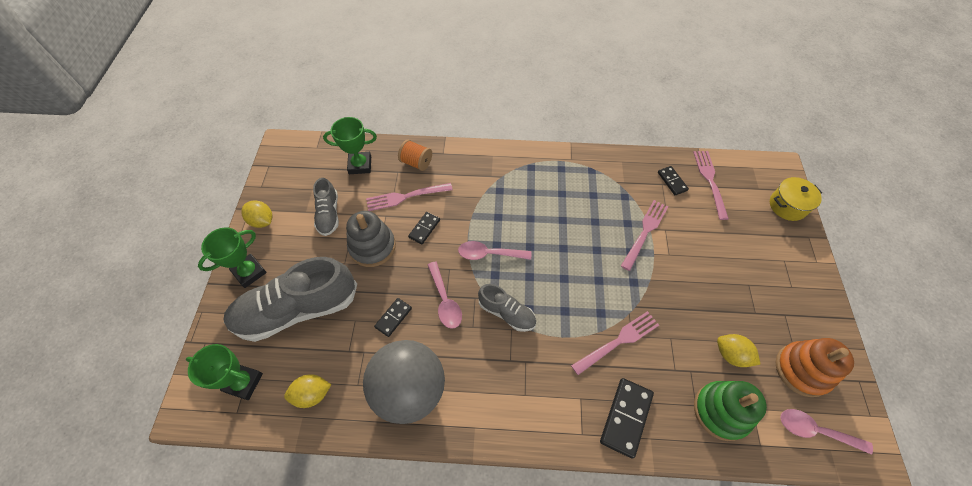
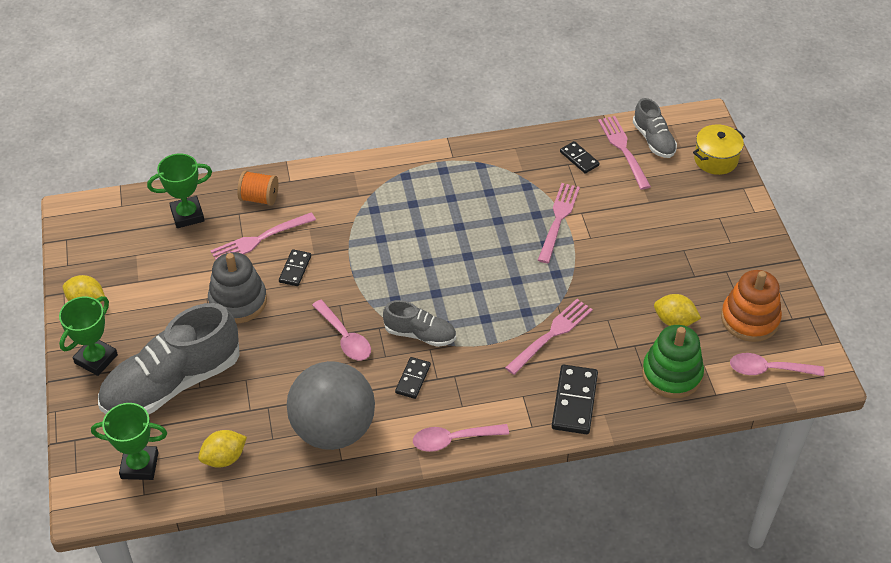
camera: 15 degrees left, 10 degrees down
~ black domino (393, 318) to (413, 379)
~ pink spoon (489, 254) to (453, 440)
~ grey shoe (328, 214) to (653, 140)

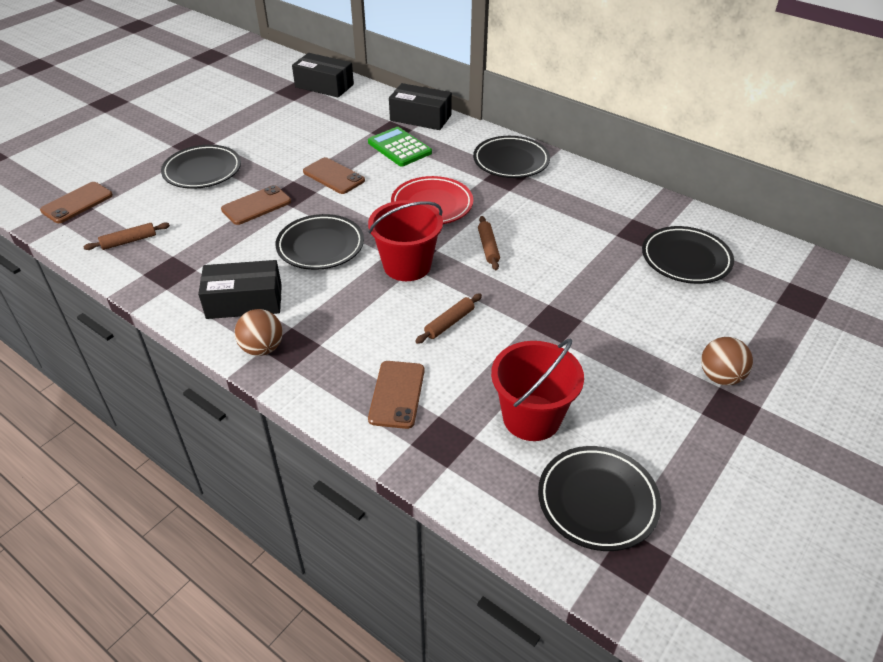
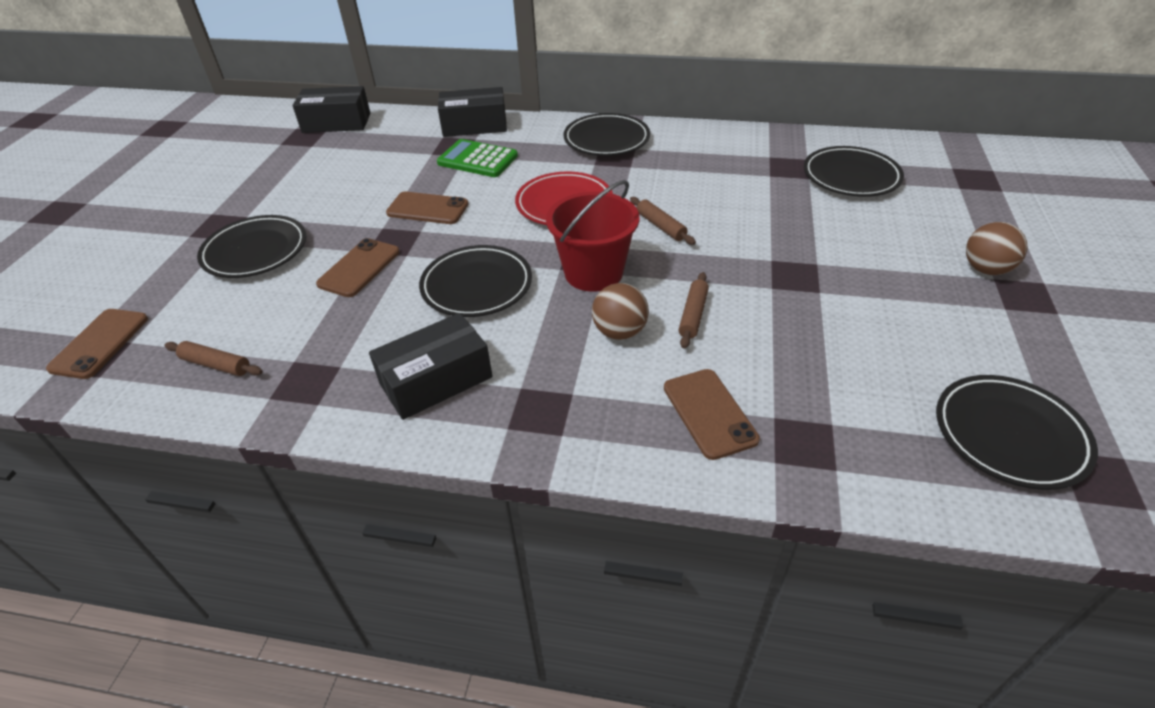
camera: 25 degrees left, 0 degrees up
~ brown rolling pin (129, 241) = (216, 364) 75 degrees clockwise
~ brown ball (262, 348) to (619, 332)
- red bucket (531, 417)

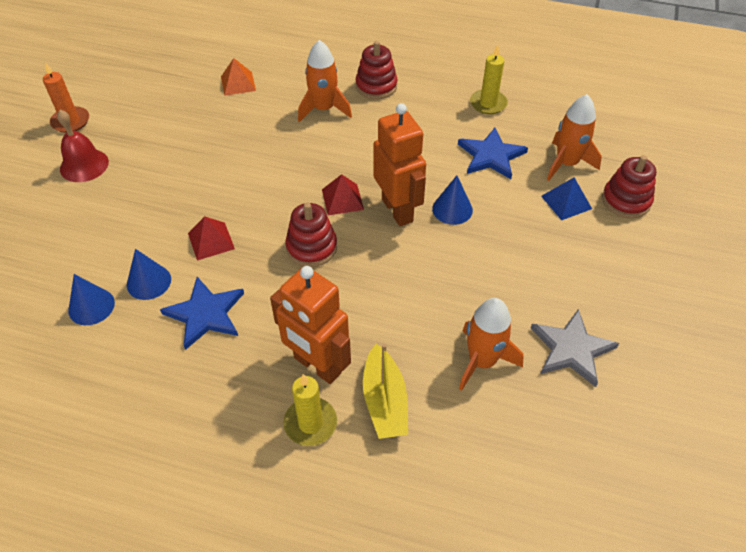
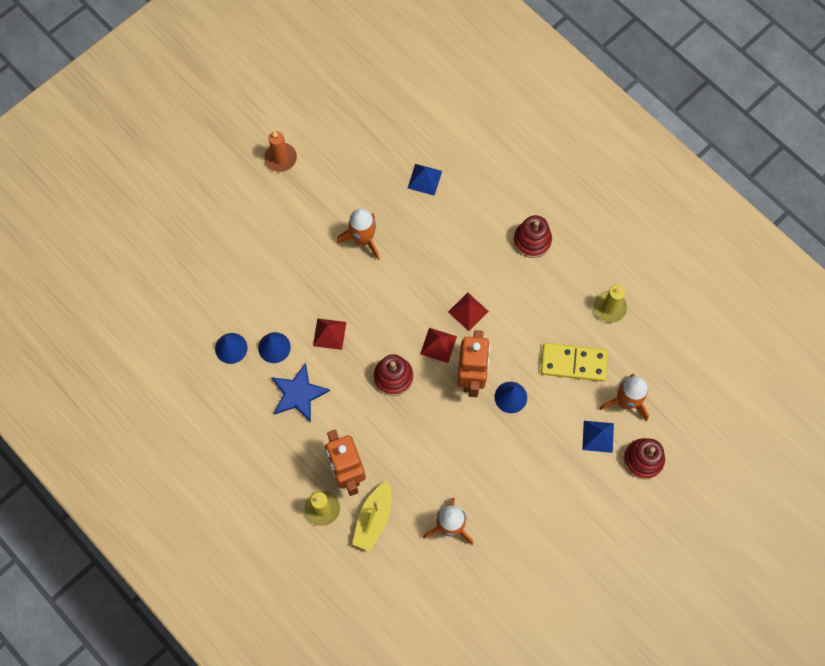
camera: 30 degrees right, 20 degrees up
~ orange rocket (323, 109) to (363, 239)
~ orange pyramid (238, 83) to blue pyramid (424, 179)
+ red pyramid (468, 311)
~ blue star (491, 156) to yellow domino (573, 363)
- red bell (84, 165)
- grey star (571, 349)

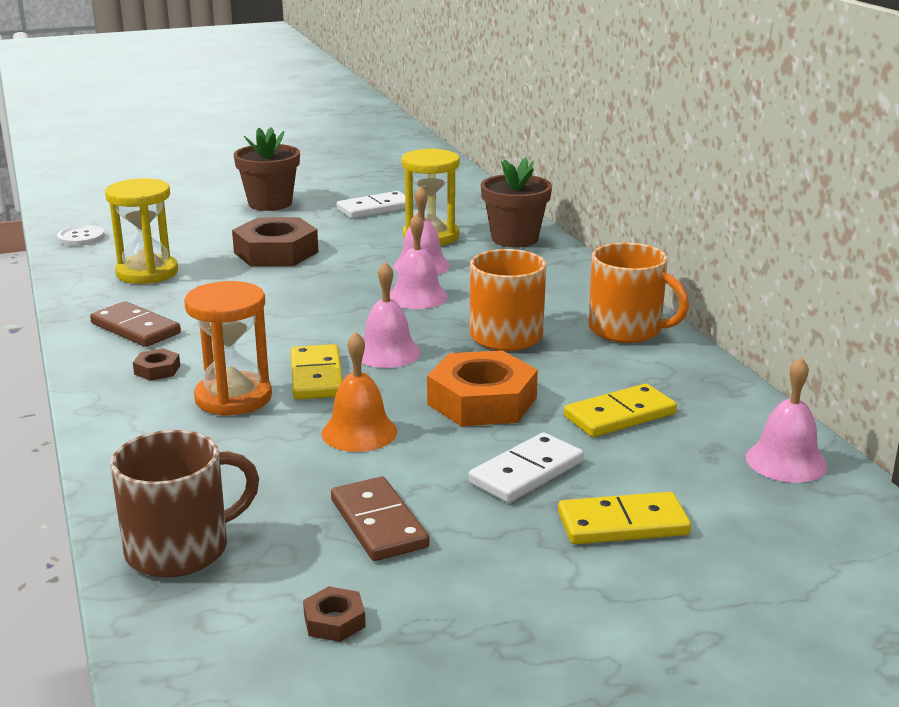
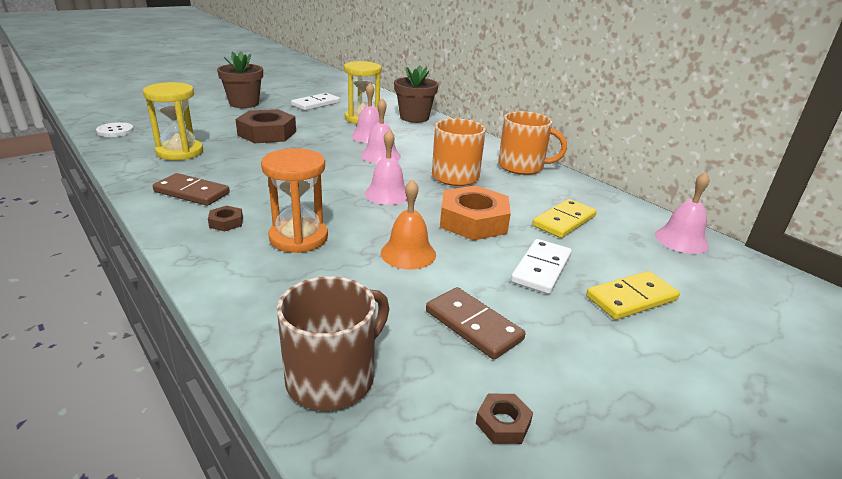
camera: 20 degrees left, 5 degrees up
- yellow domino (316, 376)

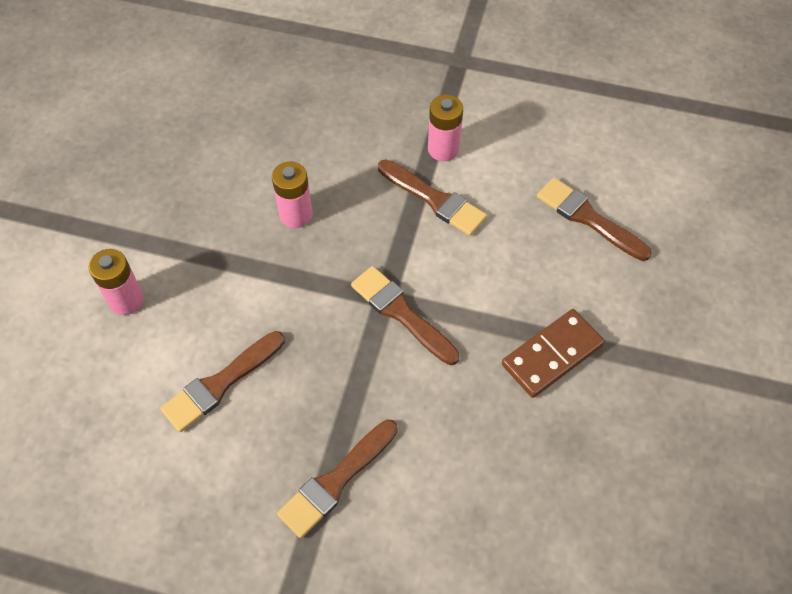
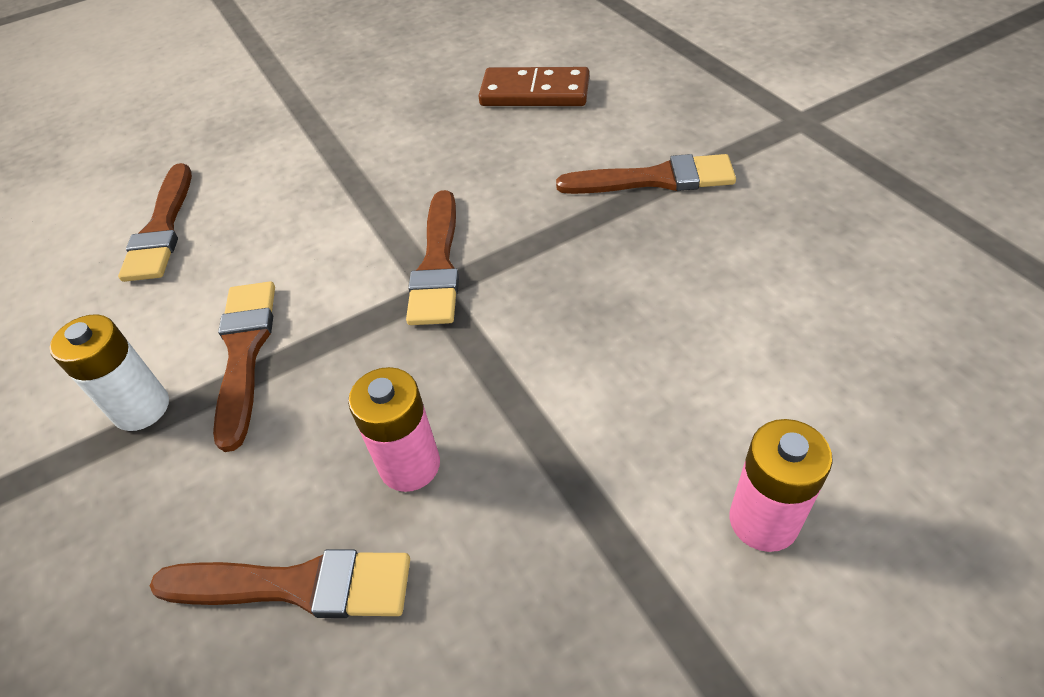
camera: 130 degrees left, 10 degrees down
~ pink battery (443, 149) to white battery (141, 408)
~ brown brush (220, 384) to (297, 586)
~ brown domino (552, 355) to (535, 92)

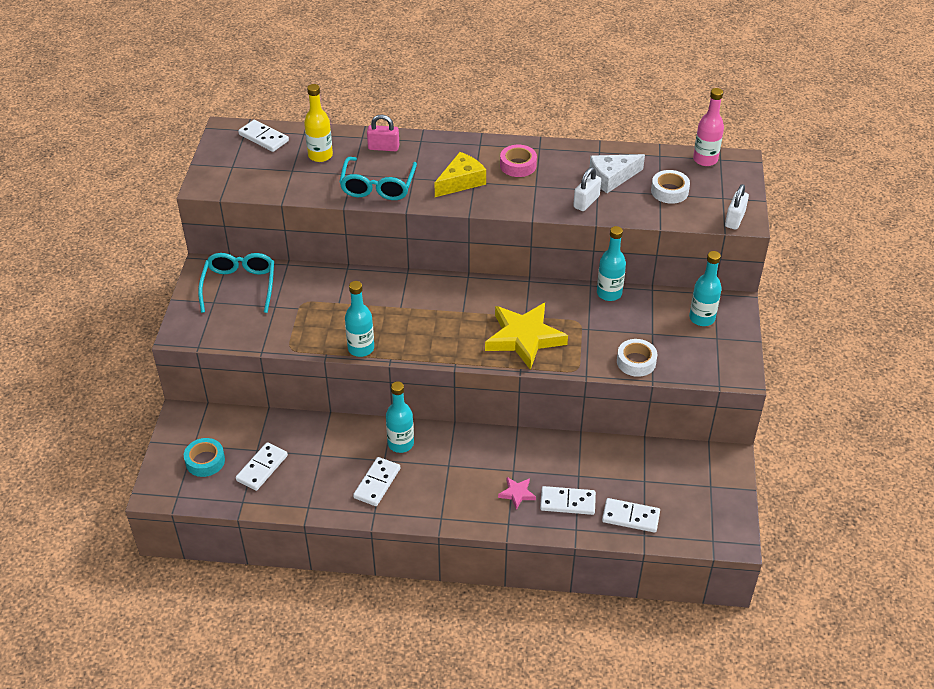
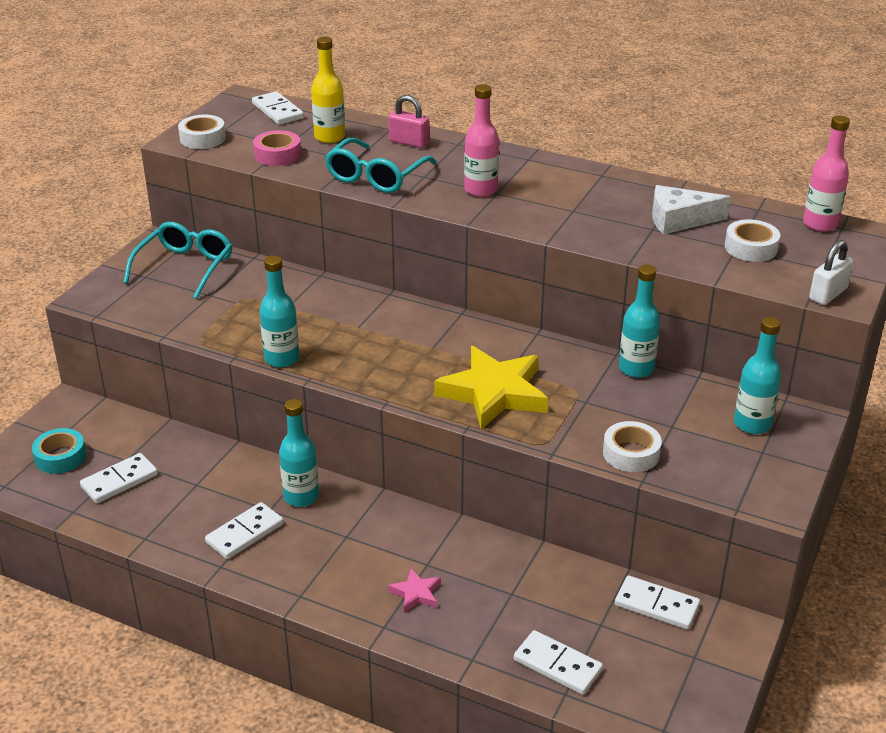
camera: 20 degrees right, 10 degrees down
+ white tape (202, 138)
~ pink tape (518, 165) to (277, 155)
~ yellow cheese (461, 182) to pink bottle (481, 190)
~ white domino (567, 502) to (656, 605)
- white padlock (586, 202)

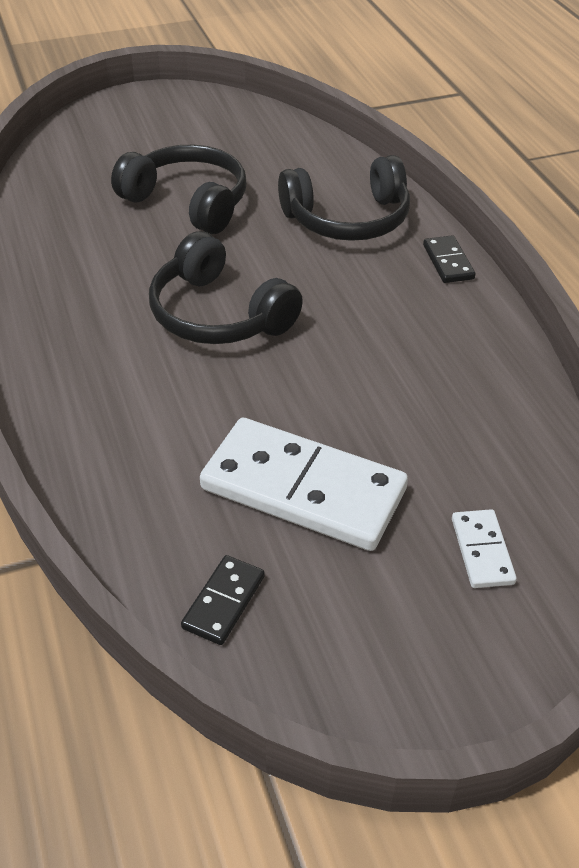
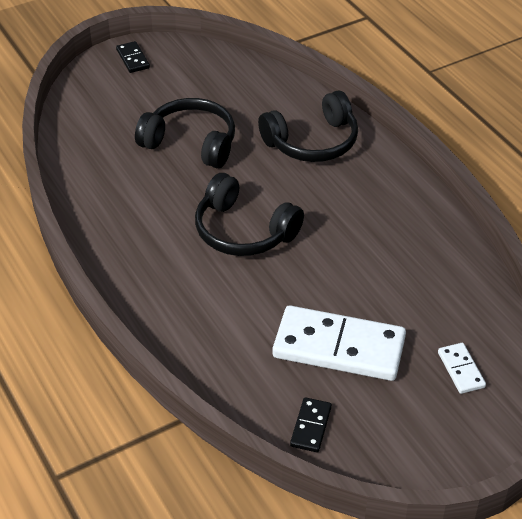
camera: 10 degrees left, 0 degrees up
~ black domino (448, 262) to (132, 59)

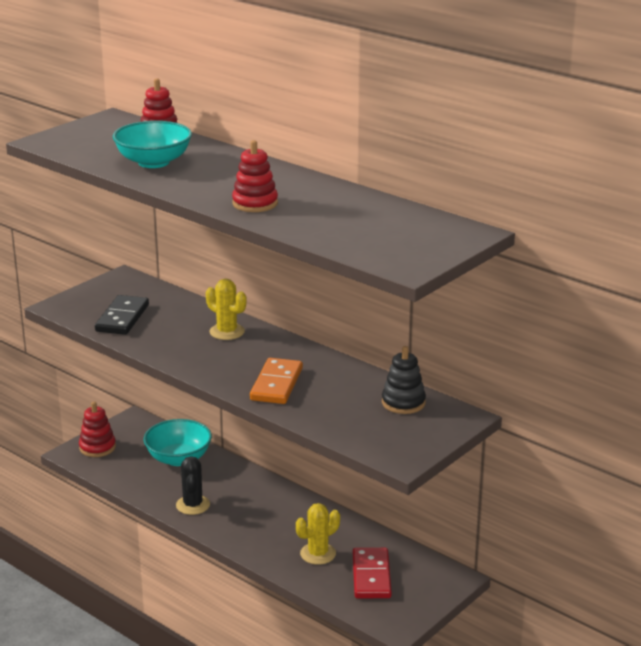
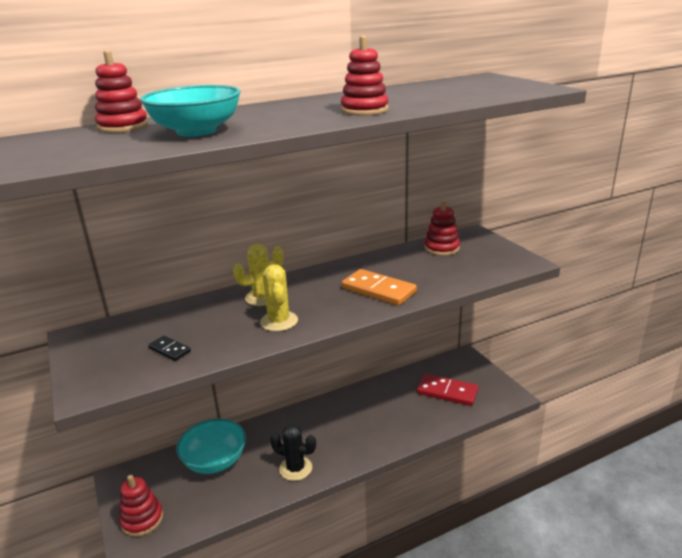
camera: 65 degrees left, 0 degrees up
~ black domino (122, 318) = (170, 350) x0.52
~ yellow cactus (318, 554) to (279, 321)
~ black stacking toy (403, 403) to red stacking toy (441, 248)

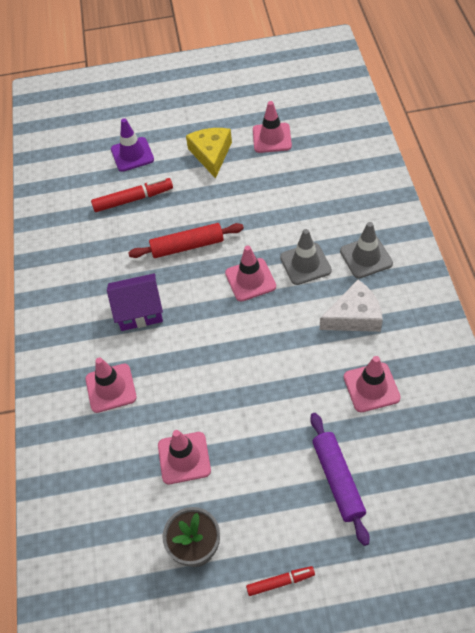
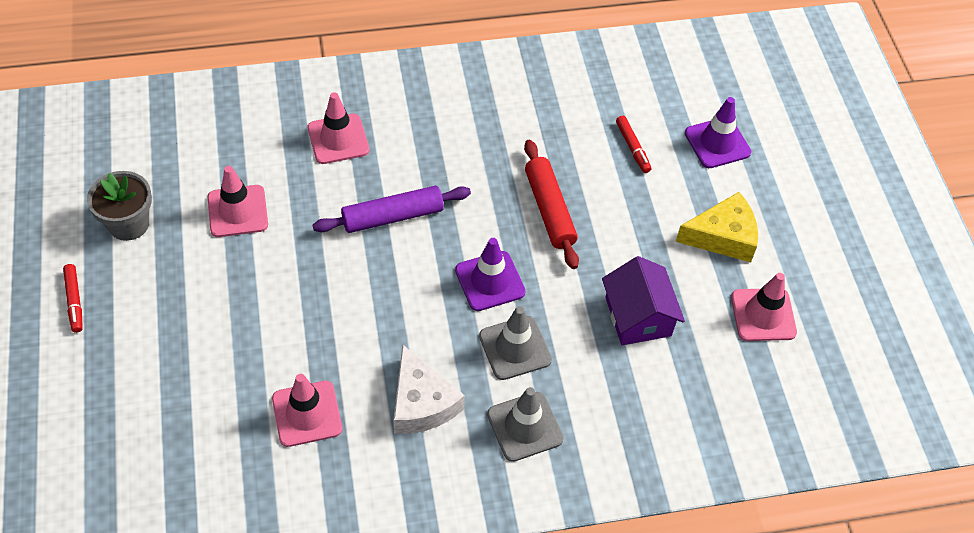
camera: 80 degrees right, 0 degrees up
~ purple rolling pin (338, 480) to (393, 217)
~ pink traffic cone (250, 280) to purple traffic cone (490, 281)
~ purple house (139, 311) to (638, 316)
~ red marker (133, 199) = (632, 147) x0.61

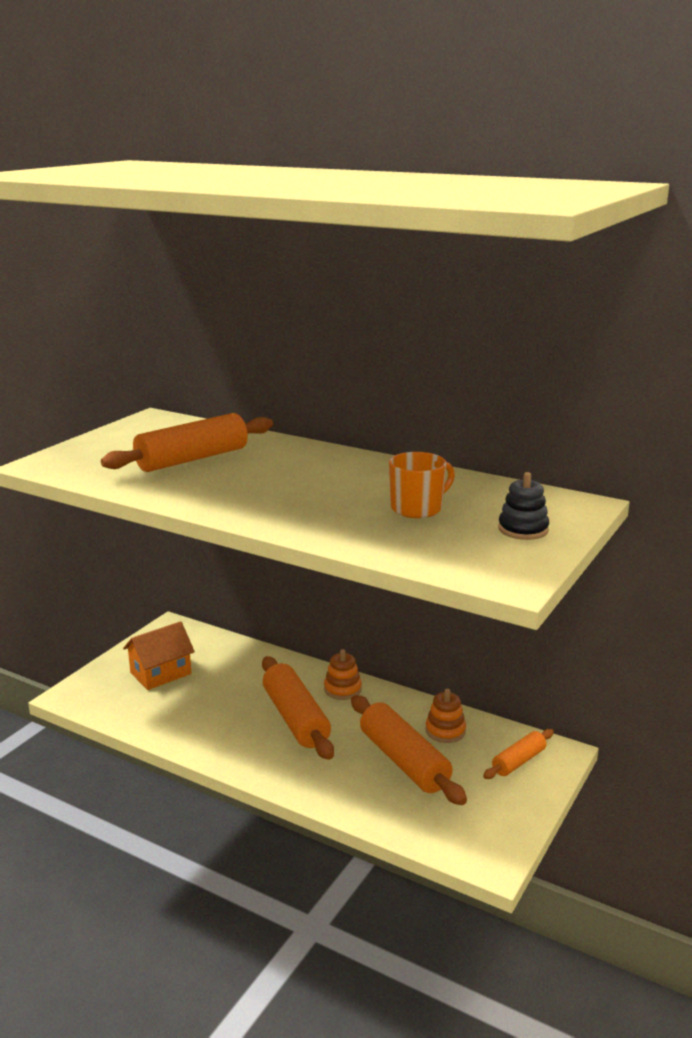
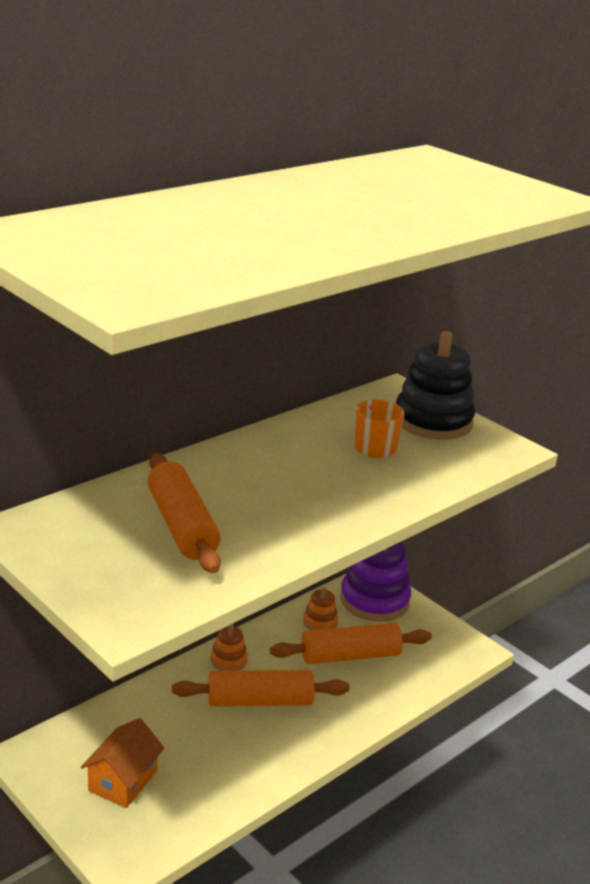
camera: 75 degrees left, 5 degrees up
~ orange house (160, 673) = (123, 781) 45 degrees clockwise
~ orange rolling pin (518, 761) to purple stacking toy (374, 600)
~ black stacking toy (523, 529) = (433, 421) x2.07

